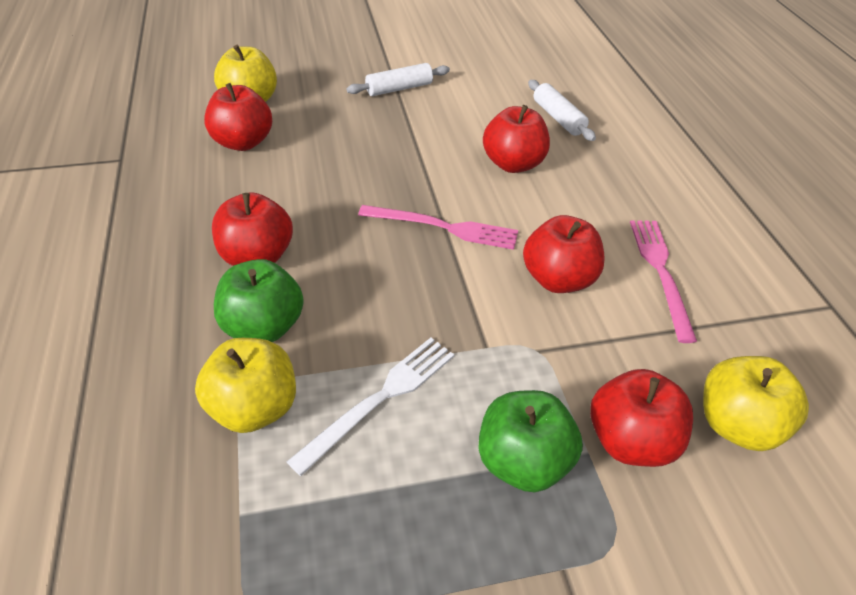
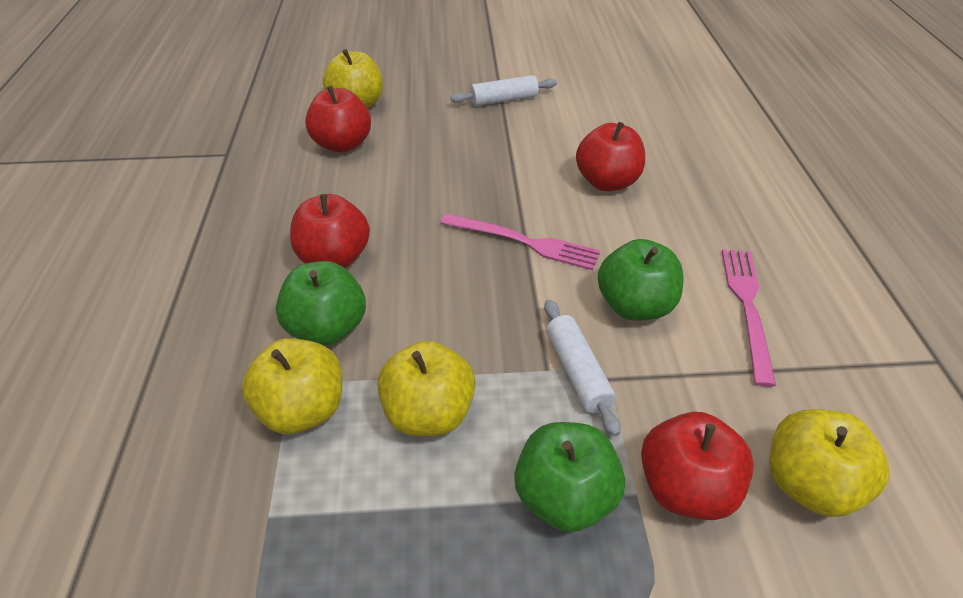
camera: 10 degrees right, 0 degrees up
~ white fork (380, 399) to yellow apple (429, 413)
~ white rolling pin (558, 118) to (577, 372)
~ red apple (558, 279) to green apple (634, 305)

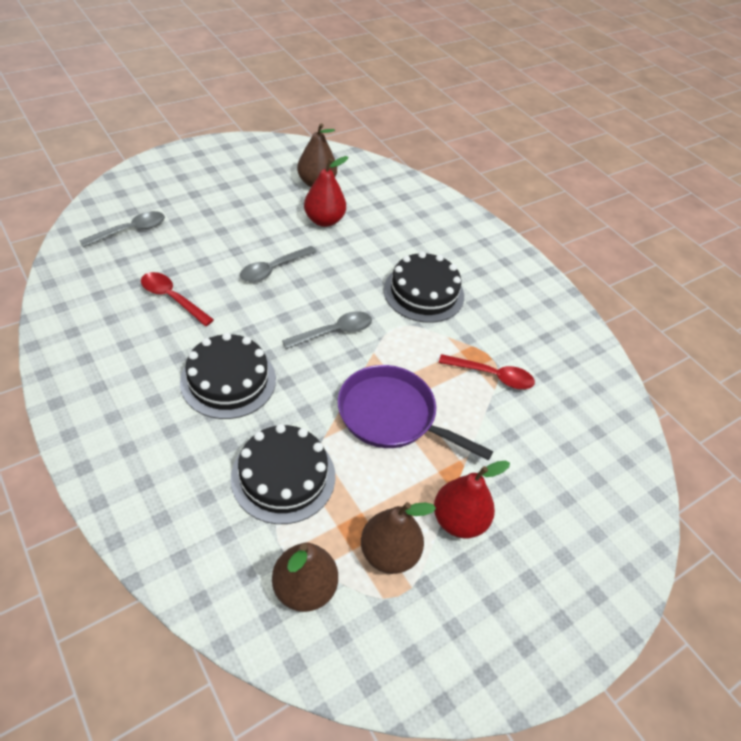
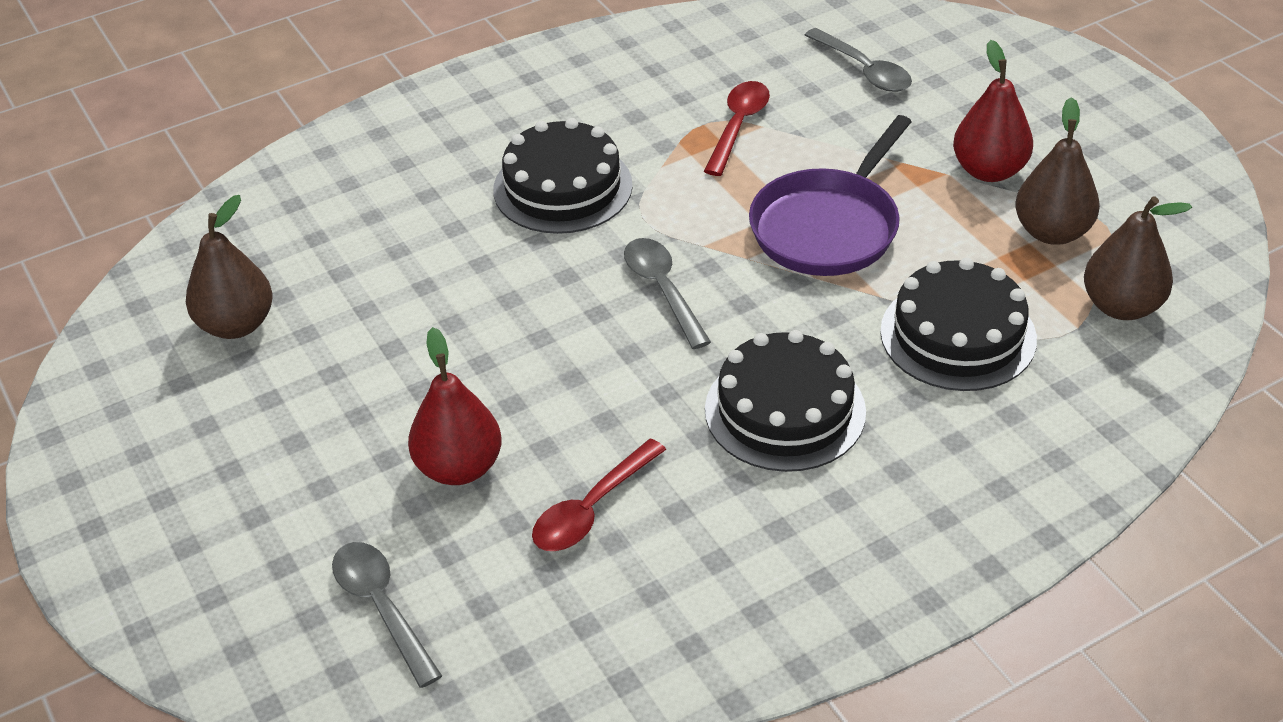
camera: 80 degrees left, 5 degrees down
~ red pear (324, 220) to (459, 467)
~ grey spoon (273, 269) to (864, 70)

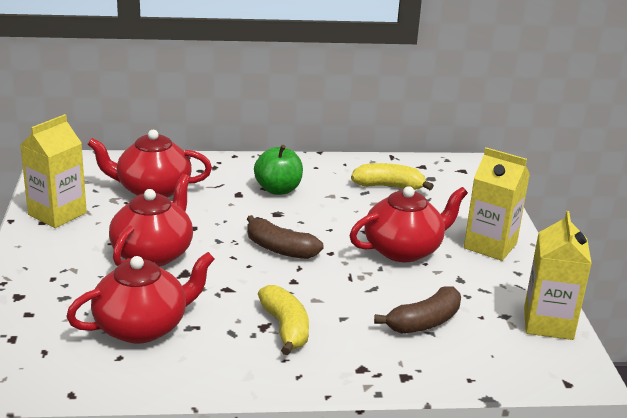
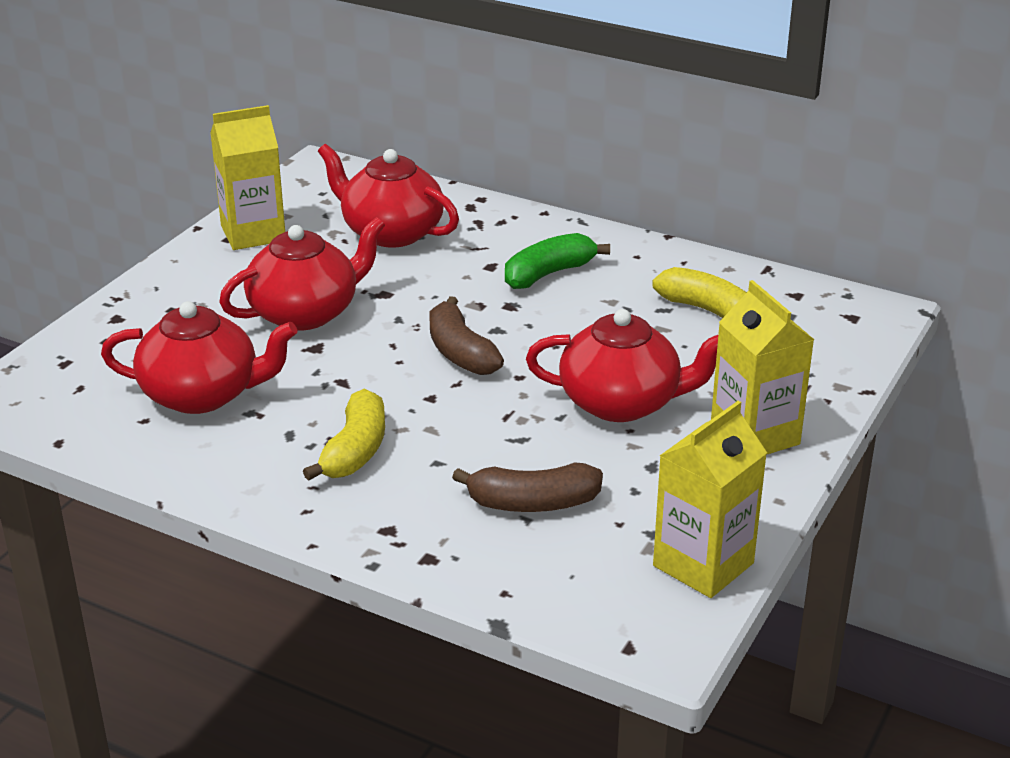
camera: 35 degrees right, 5 degrees up
~ green apple (278, 189) to green banana (548, 274)

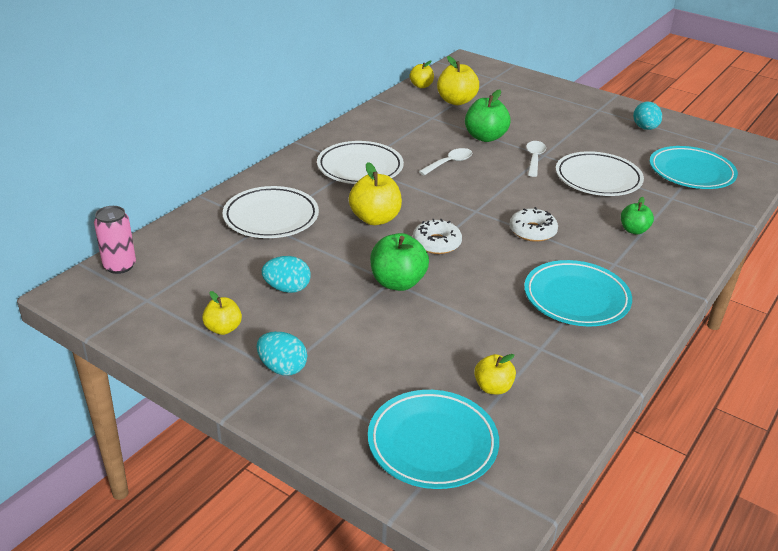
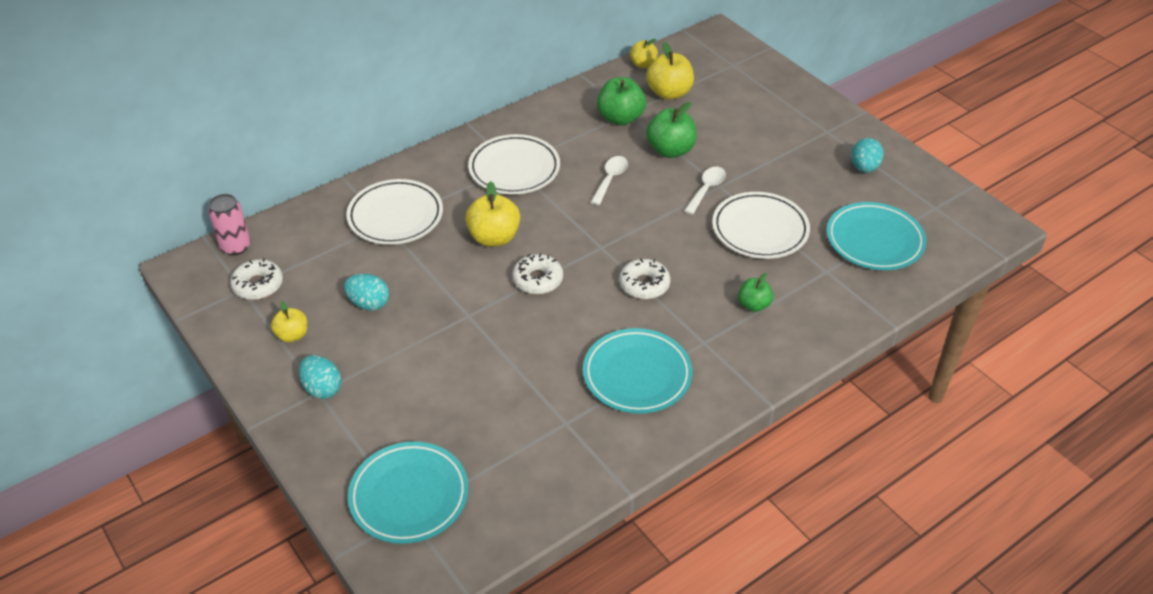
camera: 20 degrees right, 10 degrees up
+ white donut (258, 285)
~ white spoon (449, 163) = (610, 179) 45 degrees counterclockwise
~ green apple (397, 282) to (620, 118)
- yellow apple (493, 387)

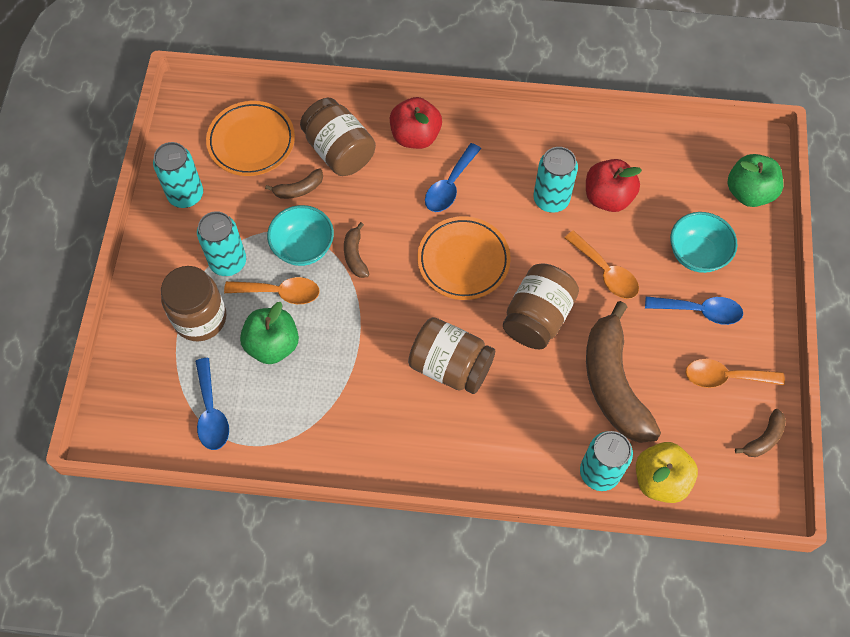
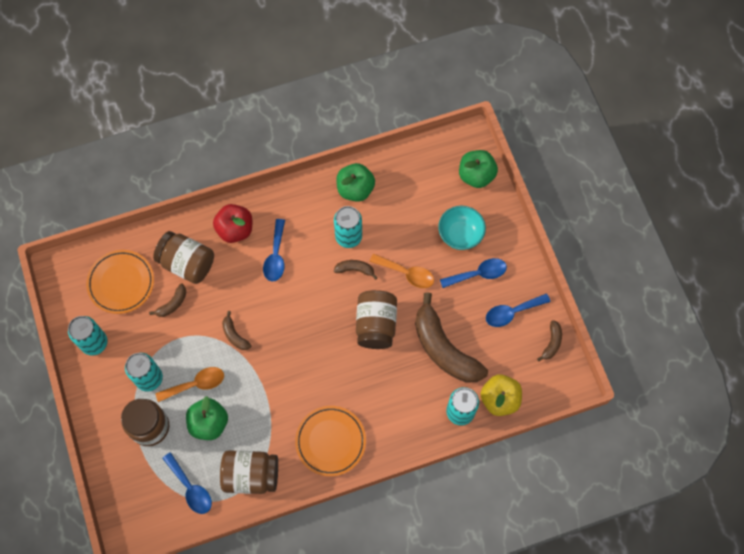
camera: 25 degrees left, 5 degrees up
~ brown jar (450, 366) to (251, 475)
~ orange plate (463, 260) to (330, 441)
+ brown banana (355, 269)
+ green apple (355, 189)
~ orange spoon (725, 377) to blue spoon (512, 312)
- turquoise bowl (303, 247)
- red apple (608, 197)

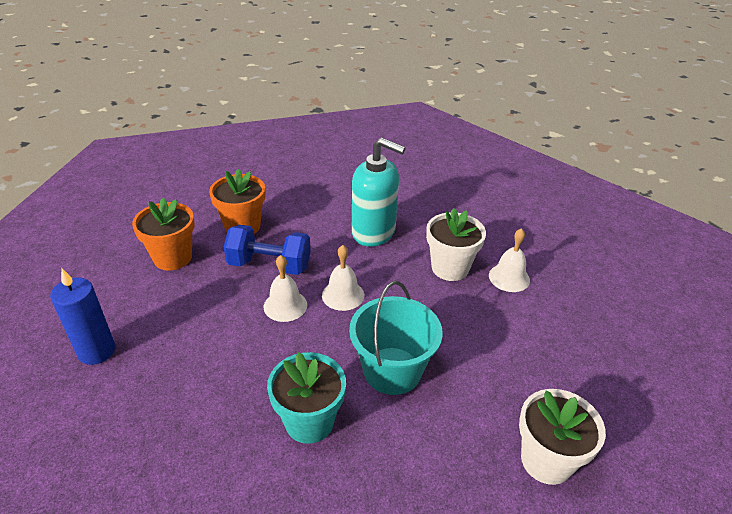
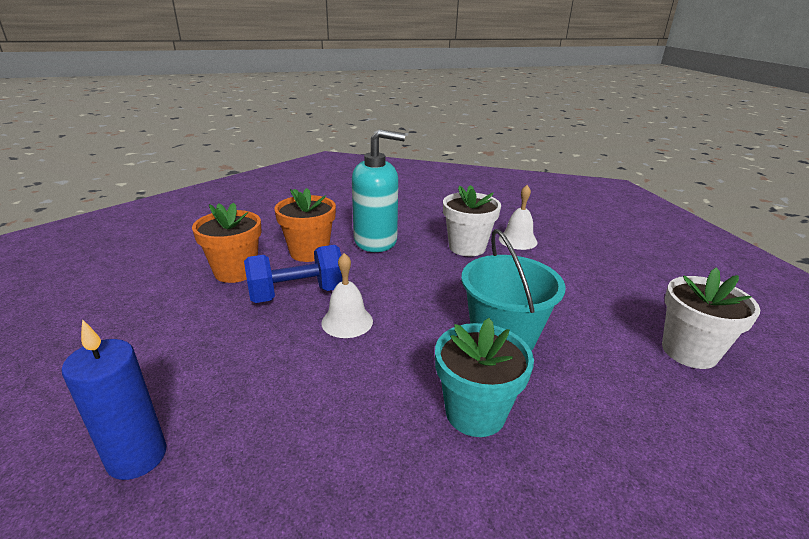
camera: 30 degrees left, 10 degrees down
~ orange flower pot (173, 258) to (309, 252)
- white bell (343, 295)

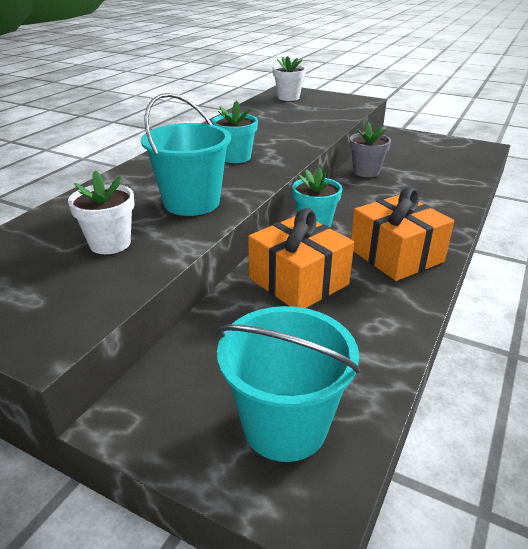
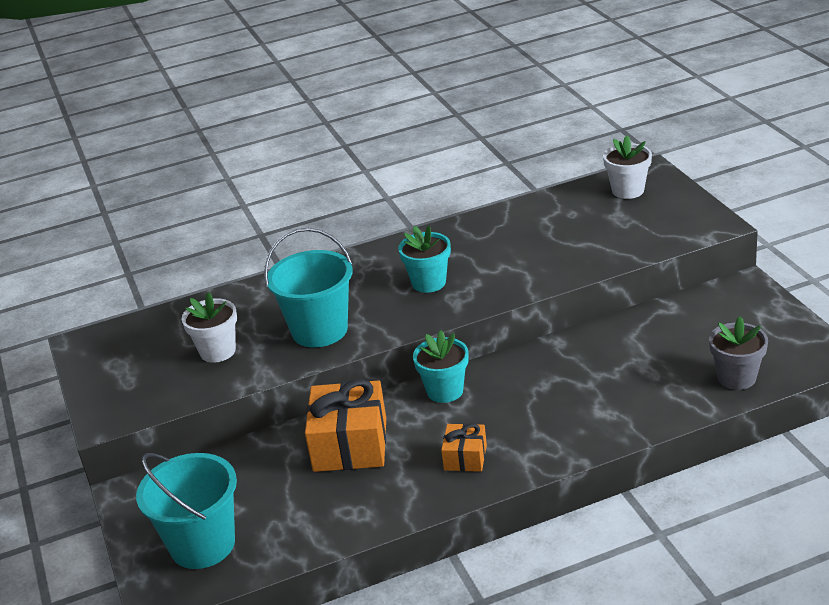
camera: 45 degrees right, 0 degrees up
~ orange gift (396, 255) = (465, 457) x0.53
~ grey flower pot (366, 172) to (736, 378)

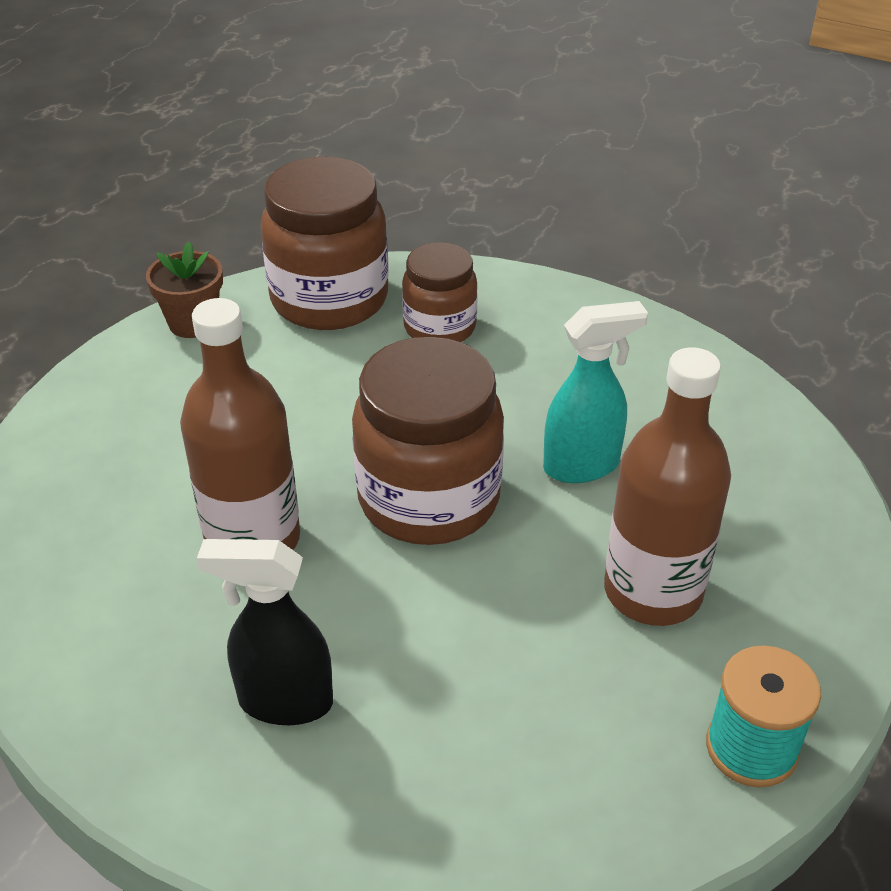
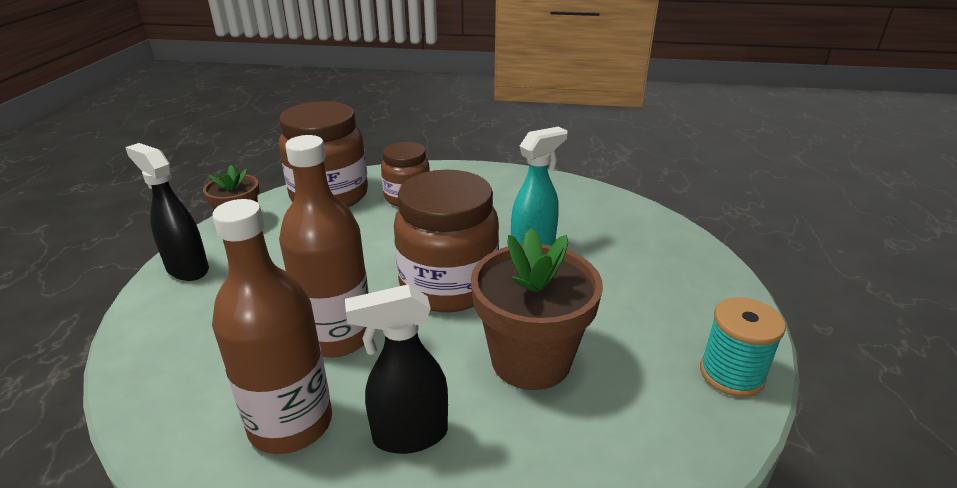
camera: 20 degrees left, 10 degrees down
+ black spray bottle (187, 269)
~ brown bottle (653, 591) to (290, 423)
+ brown flower pot (531, 360)

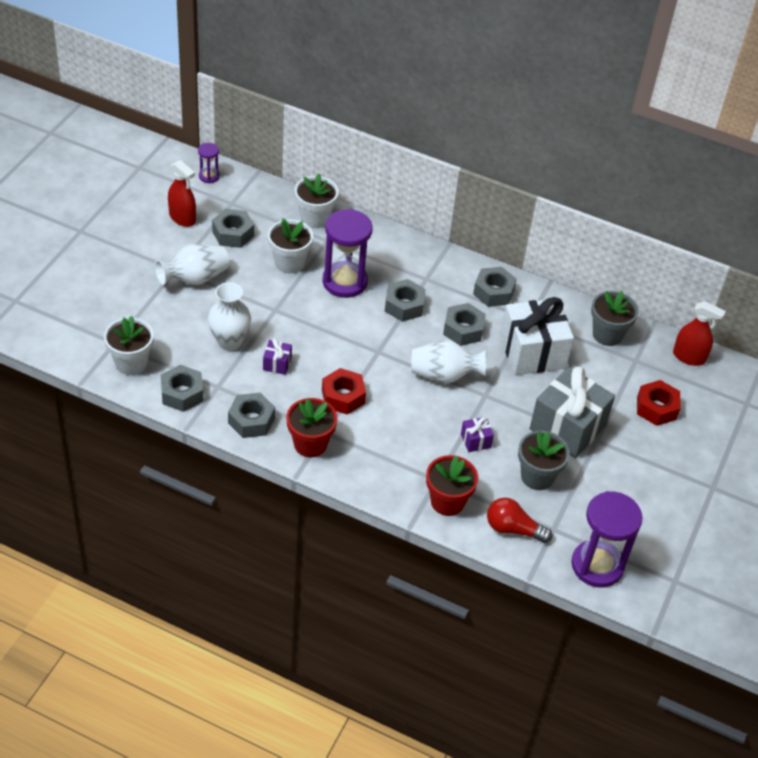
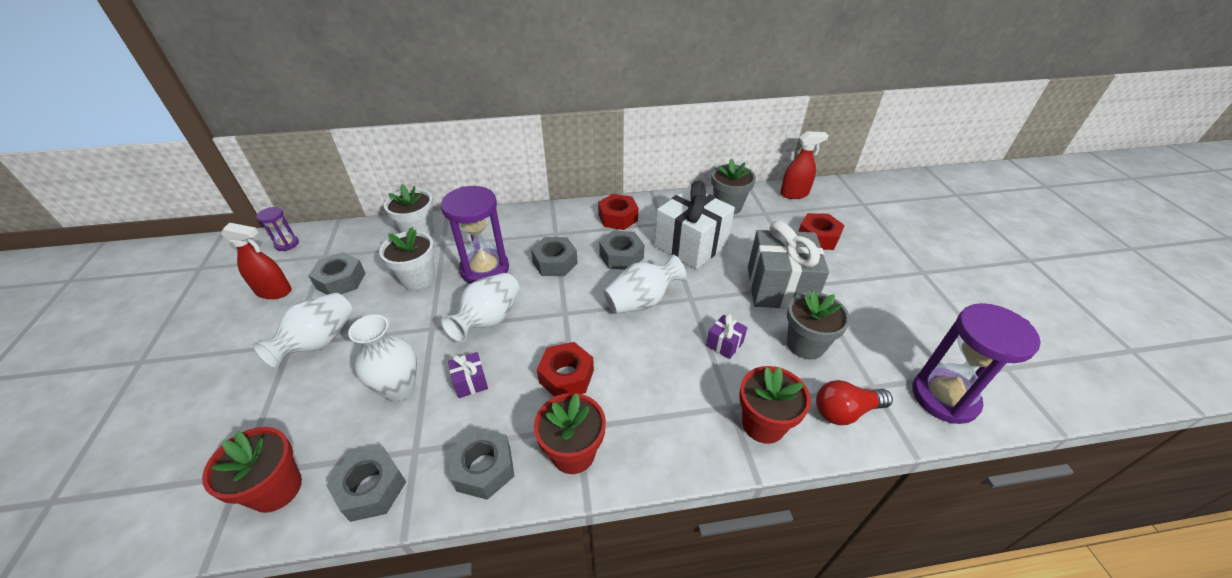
camera: 30 degrees left, 5 degrees down
~ white flower pot (131, 363) to red flower pot (276, 489)
+ white vase (489, 320)
~ grey nut (493, 292) to red nut (618, 217)

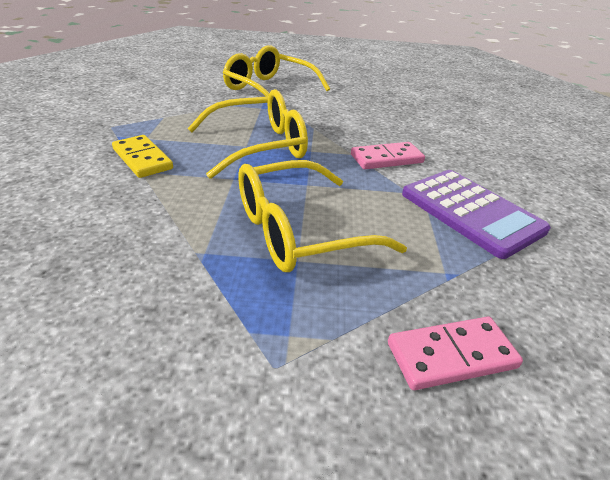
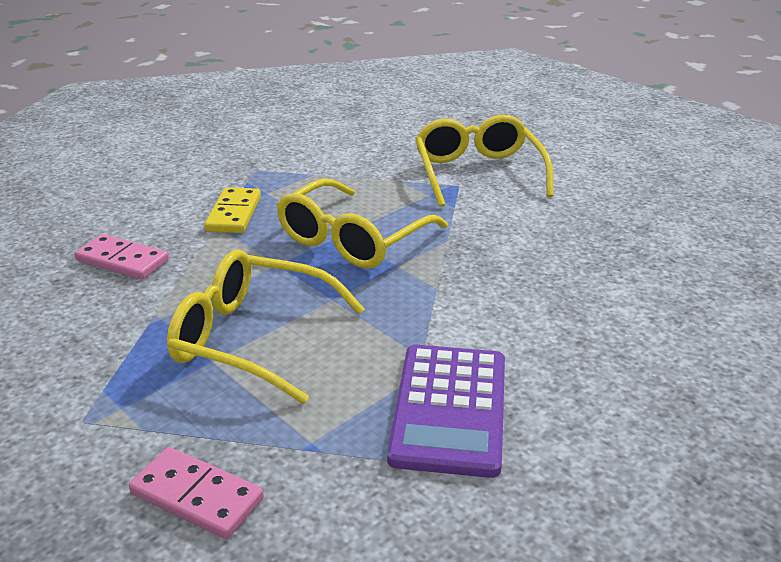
camera: 45 degrees right, 5 degrees down
~ pink domino (386, 159) to (122, 261)
~ yellow glasses (259, 146) = (352, 240) 105 degrees clockwise

